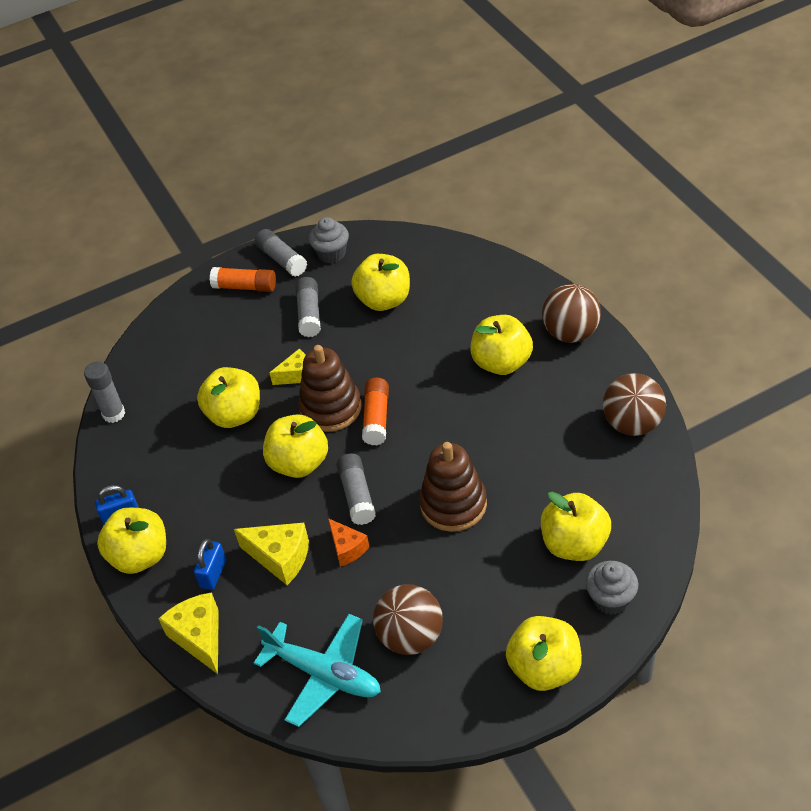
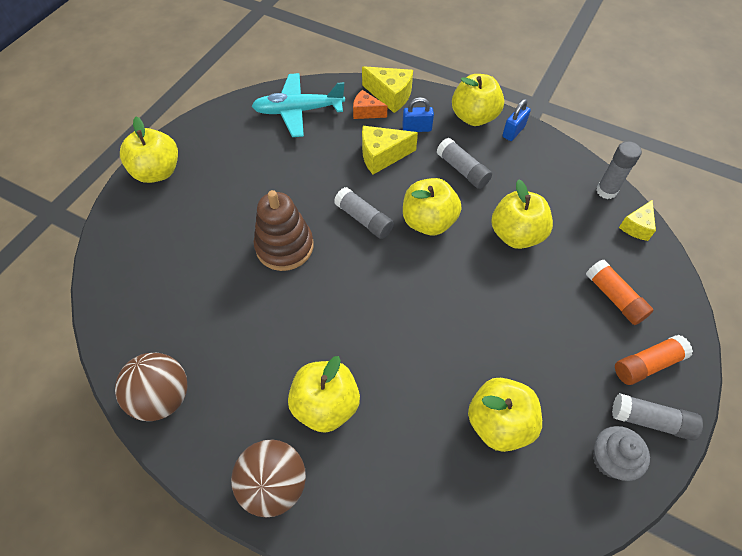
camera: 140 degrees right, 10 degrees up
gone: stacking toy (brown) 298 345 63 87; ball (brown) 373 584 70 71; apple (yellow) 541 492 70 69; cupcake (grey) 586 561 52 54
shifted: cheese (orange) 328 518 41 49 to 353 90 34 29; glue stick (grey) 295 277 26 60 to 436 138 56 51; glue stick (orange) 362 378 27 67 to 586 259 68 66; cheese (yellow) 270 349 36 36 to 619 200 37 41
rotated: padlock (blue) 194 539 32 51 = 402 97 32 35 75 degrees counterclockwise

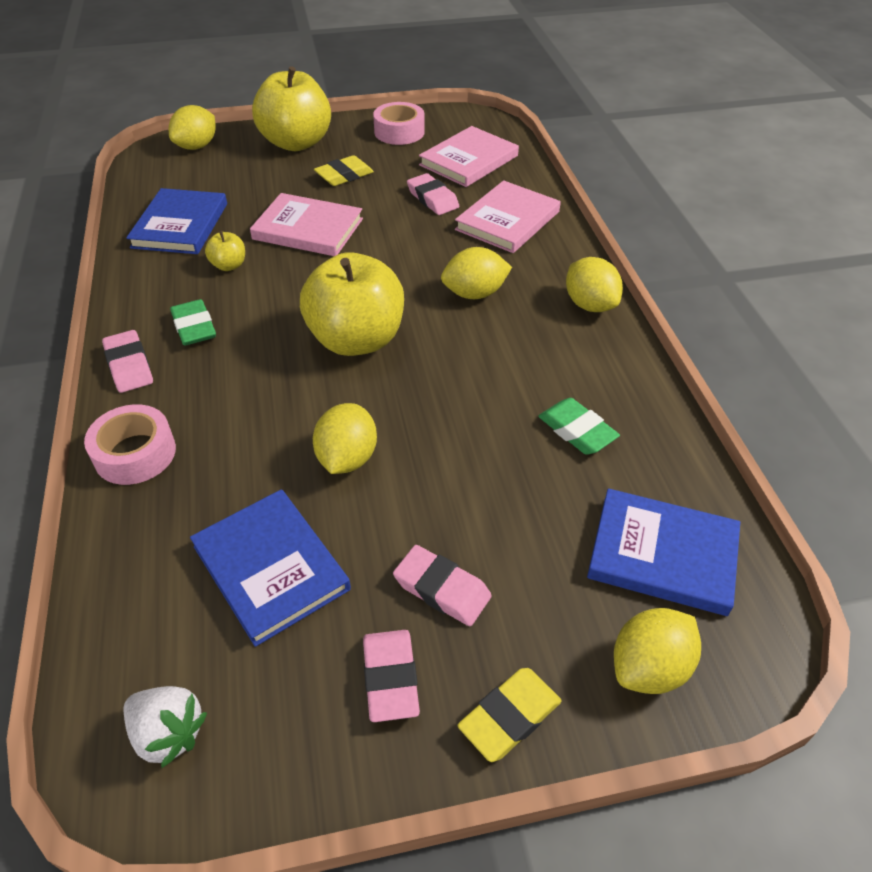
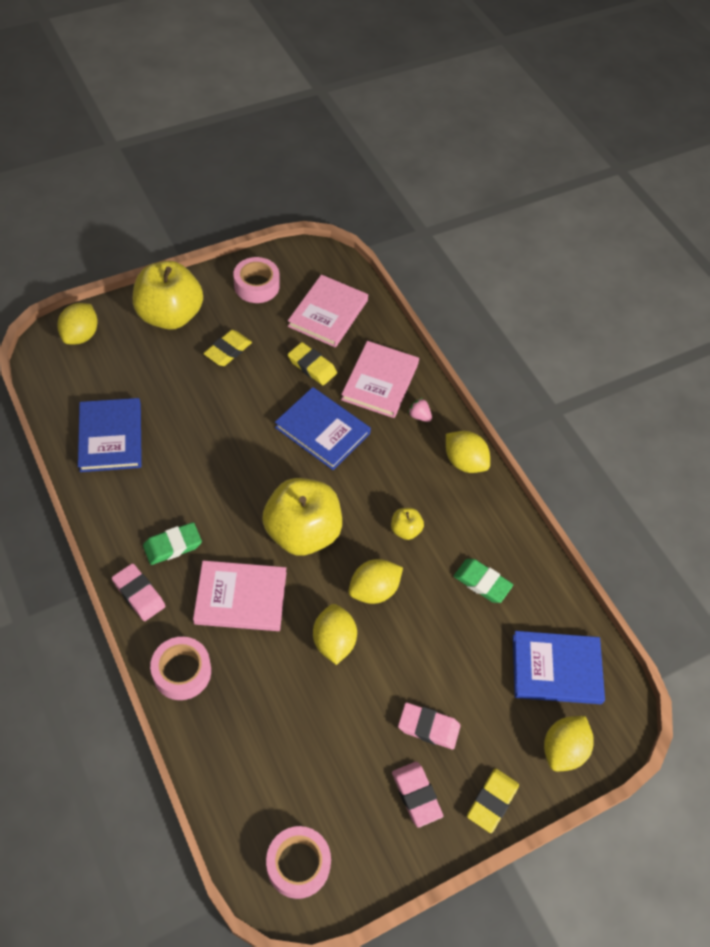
camera: 20 degrees left, 10 degrees up
new: strawberry (pink) 408 398 24 24
shifted: book (pink) 250 193 113 63 to 193 560 93 71; book (blue) 190 489 161 158 to 275 387 96 83; lemon (yellow) 441 247 71 52 to 349 559 54 45; apple (yellow) 205 231 40 40 to 391 508 33 32
swapped: strawberry (white) 124 686 83 82 to tape (pink) 266 826 65 73
repainted: eraser (pink) 407 173 52 42 to eraser (yellow) 288 342 49 43
rotated: eraser (green) 170 299 46 47 = 143 522 59 43 75 degrees counterclockwise

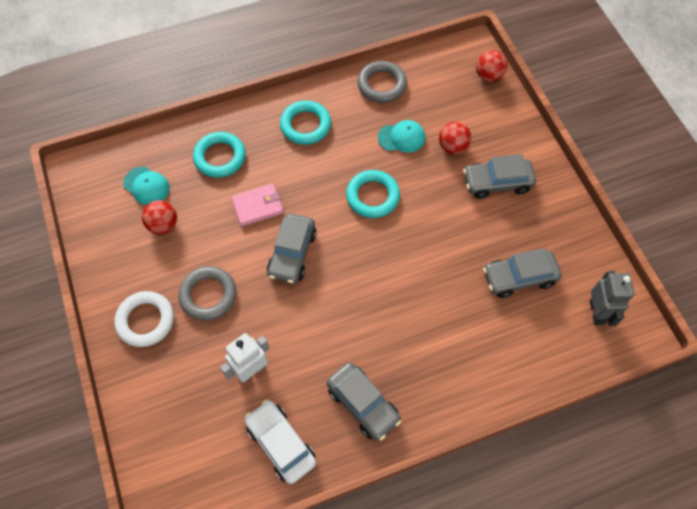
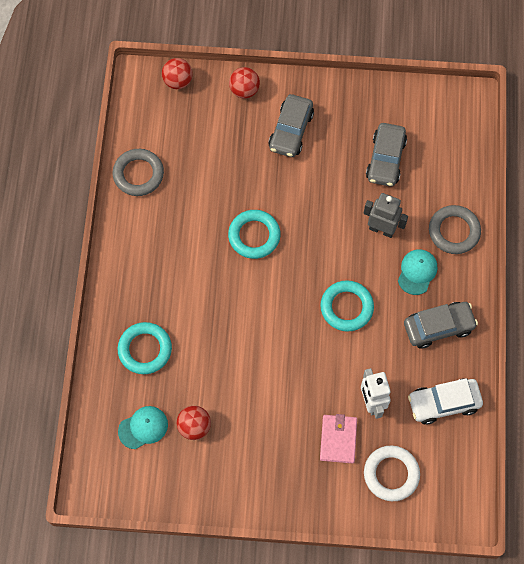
camera: 65 degrees left, 5 degrees up
gone: car (grey) 267 214 50 70
shifted: ball (red) 439 122 33 32 to 229 67 31 32; ring (turquoise) 280 100 51 45 to 320 280 54 52; wallet (pink) 231 184 53 42 to 320 414 37 49; robot (grey) 590 271 45 55 to 363 193 45 45; ring (white) 114 291 60 56 to 364 445 56 56; cap (turquoise) 378 120 47 33 to 398 249 39 46; ring (grey) 178 266 58 55 to 429 205 52 49

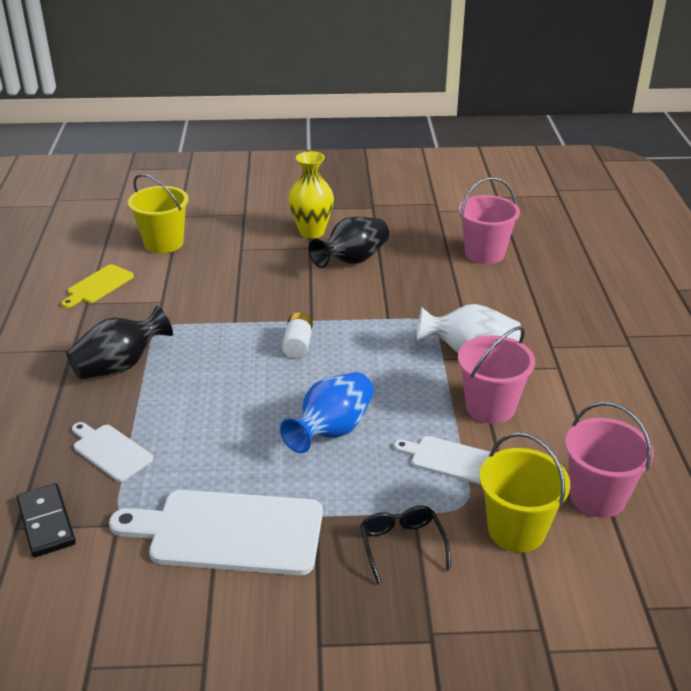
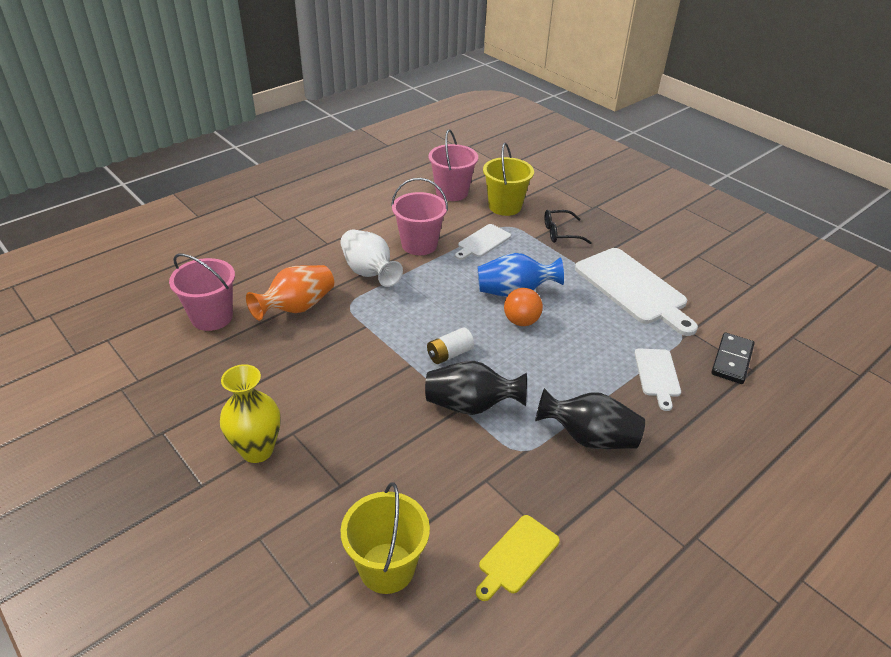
camera: 130 degrees left, 5 degrees up
new: vase (orange) 246 265 88 56; ball (orange) 504 288 39 38
shifted: vase (black) 309 217 80 51 to 425 361 102 54
rotated: cutting board (white) 394 436 97 49 = 455 224 56 36 60 degrees clockwise; cutting board (yellow) 61 264 73 44 = 476 515 84 86 135 degrees clockwise; glasses (black) 360 506 91 78 = 545 210 47 34 45 degrees clockwise

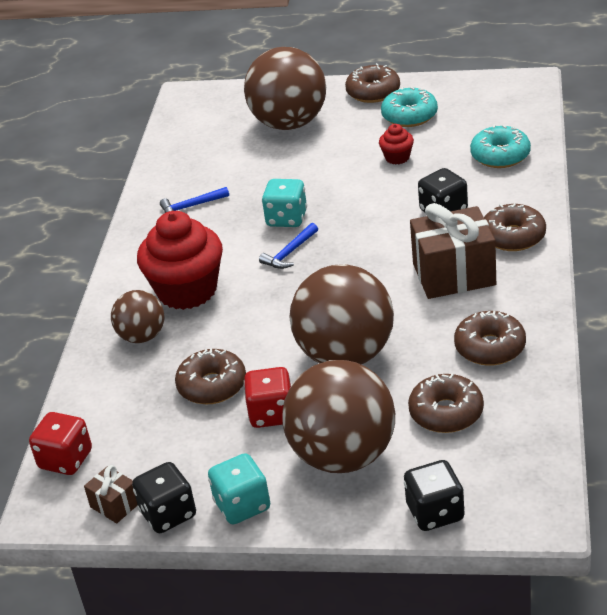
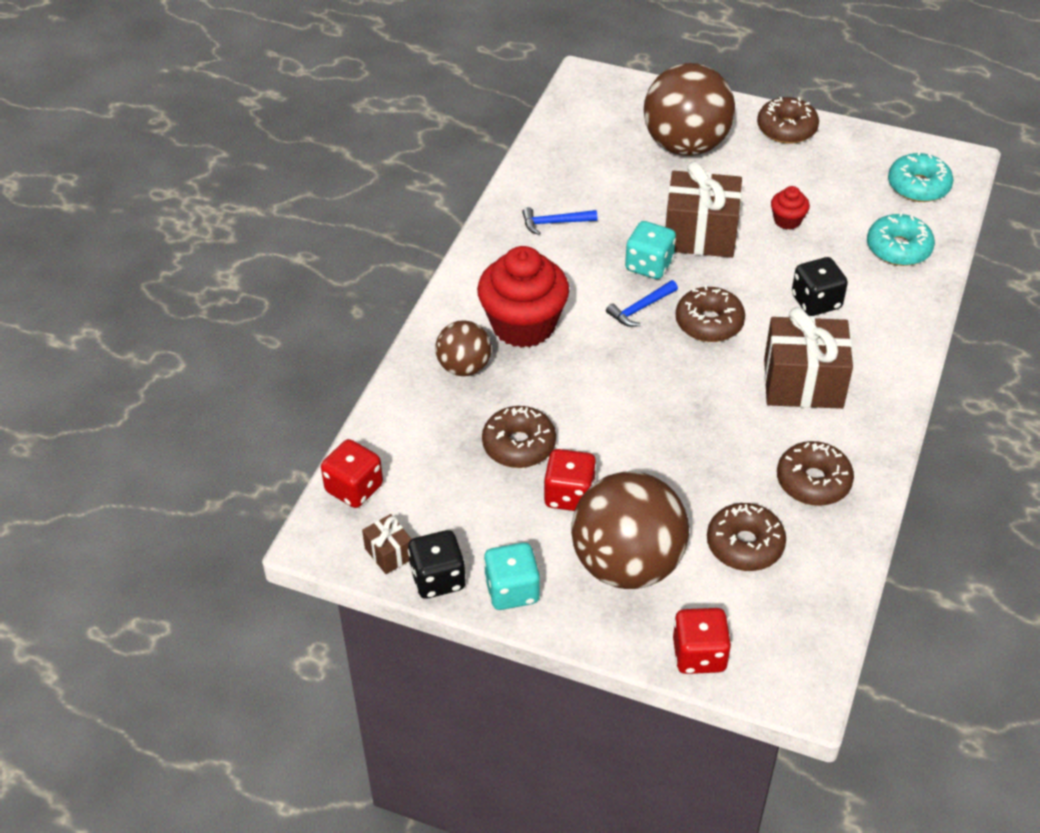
camera: 10 degrees right, 10 degrees up
gone: ball (brown) 289 264 105 100
new: gift (brown) 666 162 76 96
shifted: donut (brown) 484 204 62 47 to 676 285 69 57; donut (turquoise) 381 87 57 40 to 888 151 65 51
repainted: dice (black) 404 460 61 71 to dice (red) 673 608 58 66

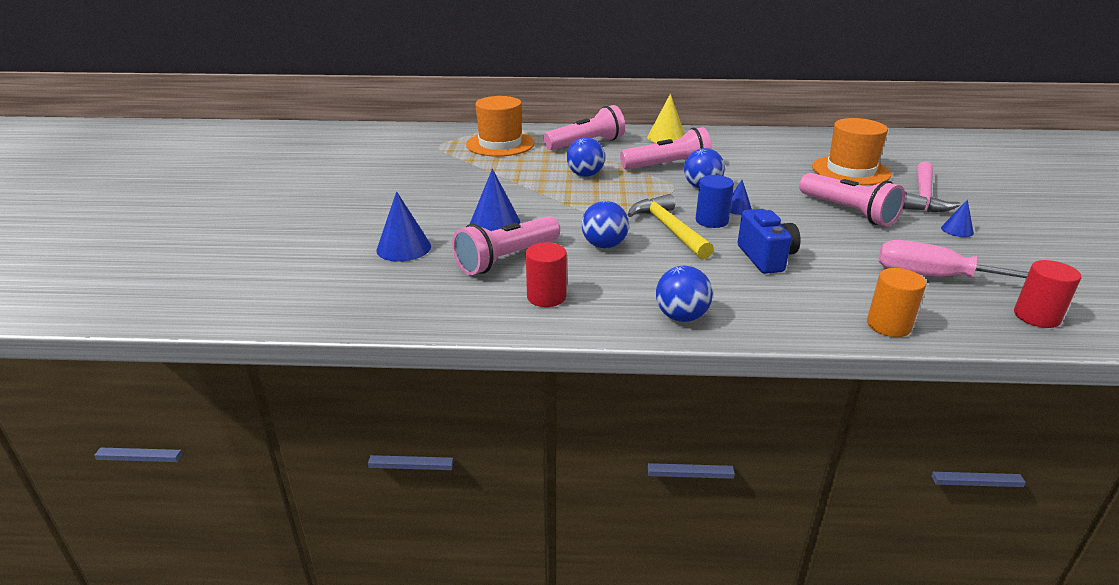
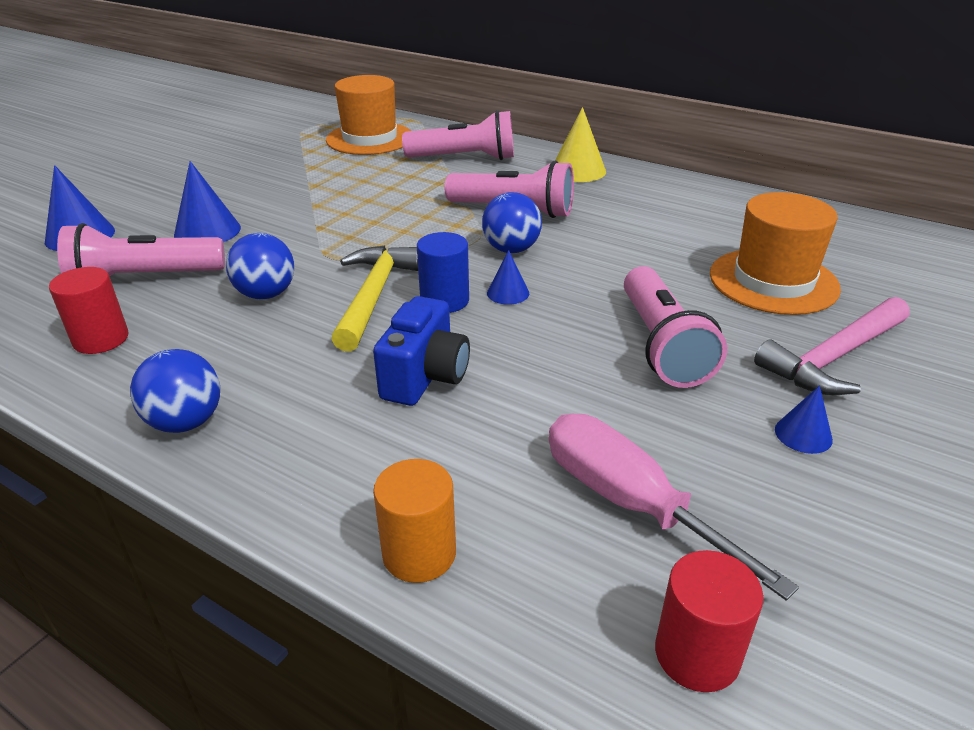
camera: 30 degrees right, 5 degrees up
gone: ball (blue) 566 137 39 40

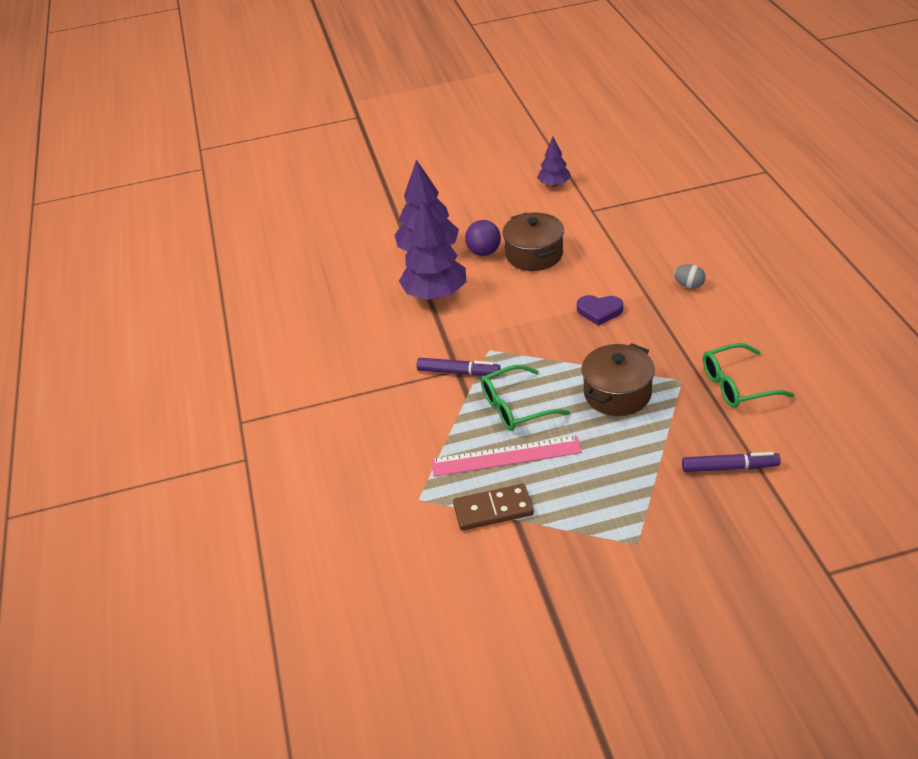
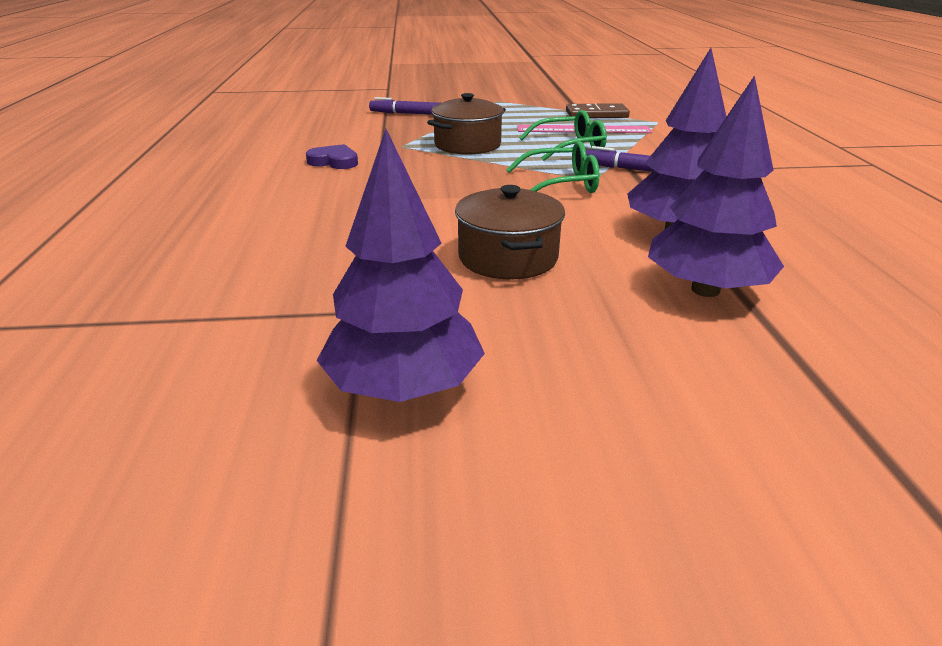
camera: 175 degrees left, 10 degrees down
gone: ball (purple) 465 220 36 36; egg (grey) 674 264 32 25
shifted: heart (purple) 577 295 46 31 to 306 144 52 25; glasses (green) 703 343 91 65 to 506 141 93 52
scaled: tree (purple) 537 137 34 49 = 317 129 168 273 x1.81

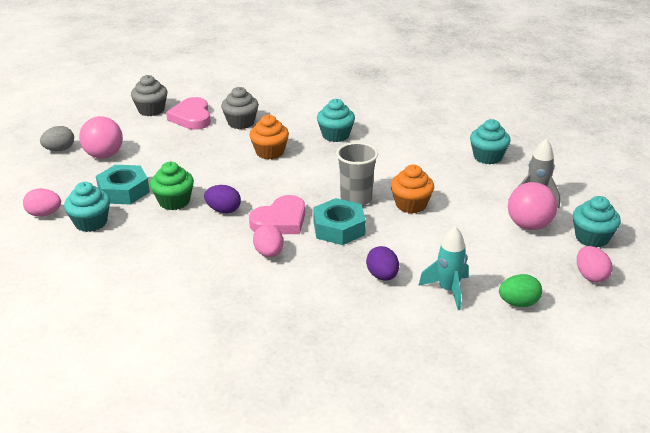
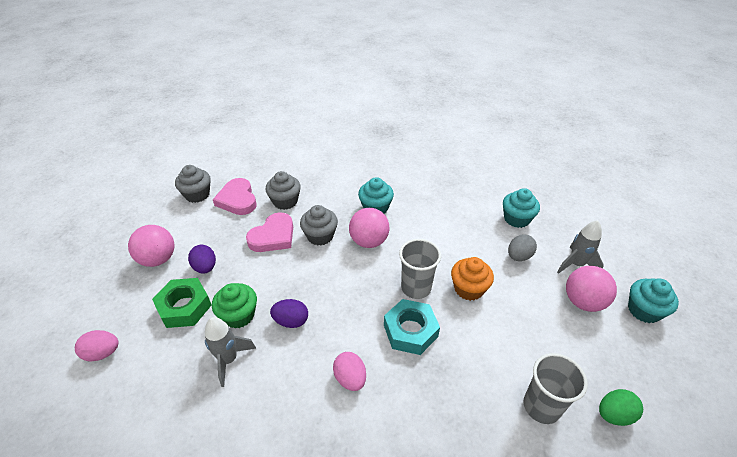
camera: 10 degrees left, 10 degrees up
gone: cupcake (turquoise) 64 182 46 50; egg (pink) 577 246 35 37
new: rocket (grey) 205 317 51 70; ball (pink) 349 208 41 40
shifted: egg (purple) 366 246 33 34 to 188 245 28 29; heart (pink) 249 195 56 39 to 246 212 47 40; egg (grey) 40 126 34 25 to 508 234 29 27
swapped: rocket (turquoise) 418 227 51 83 to cup (grey) 524 353 64 71
repainted: nut (turquoise) 96 165 54 40 to nut (green) 152 278 60 50; cupcake (orange) 249 115 40 45 to cupcake (grey) 300 205 38 41

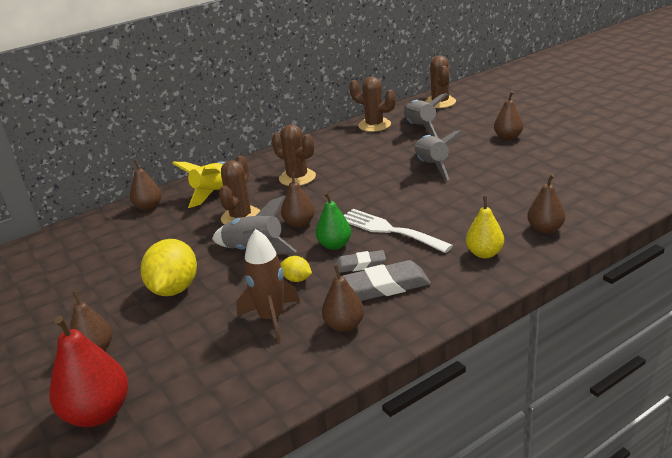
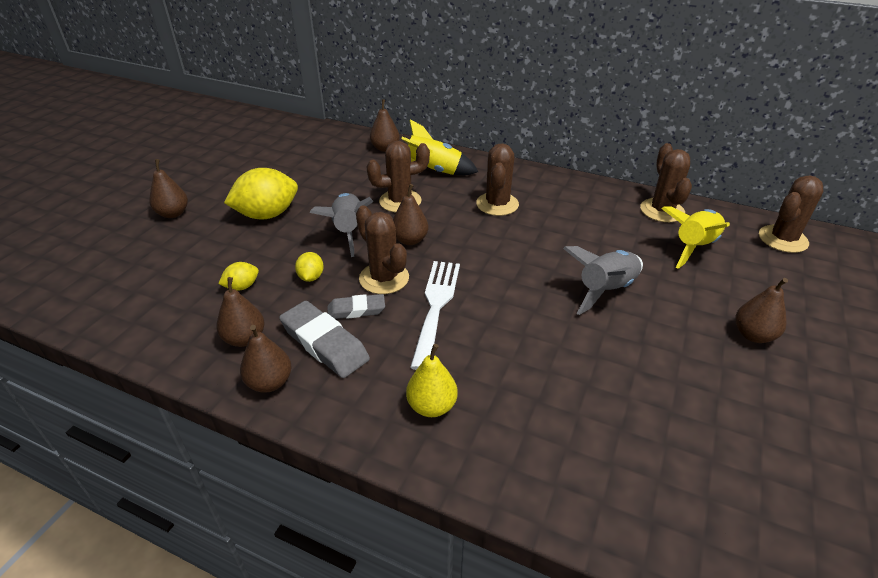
camera: 55 degrees right, 10 degrees up
gone: pear (red) 49 316 79 111
shifted: pear (brown) 527 174 38 60 to 240 325 52 68
swapped: rocket (brown) 236 229 64 113 to lemon (yellow) 218 262 41 29; pear (green) 316 192 35 58 to cactus (brown) 356 206 53 88
repainted: rocket (grey) 404 93 44 44 to rocket (yellow) 661 206 69 63
rotated: eraser (grey) 335 250 51 23 = 327 294 58 25 60 degrees counterclockwise

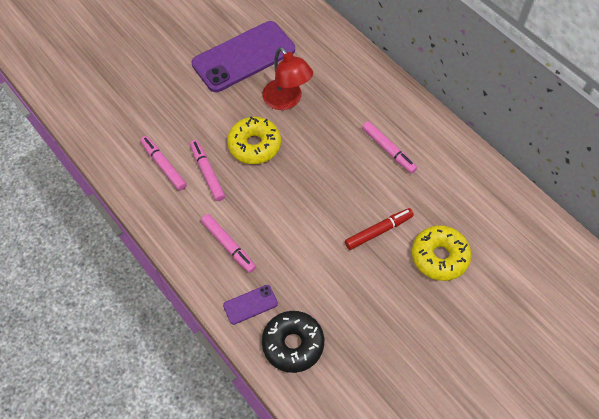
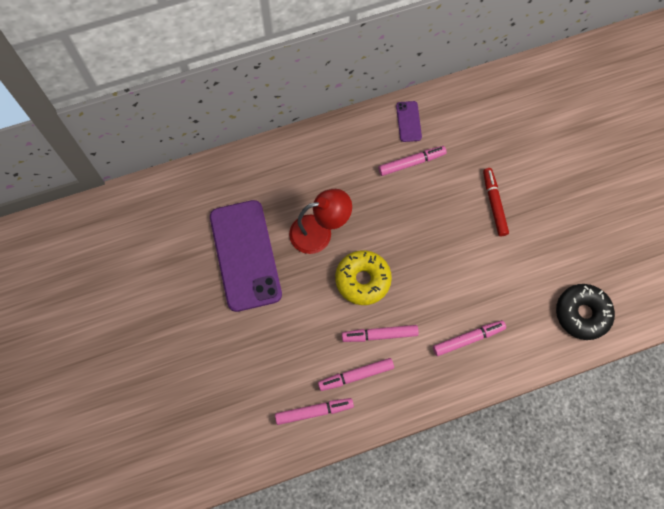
camera: 70 degrees left, 10 degrees up
gone: donut (yellow) 412 225 59 56
new: marker (pink) 275 398 79 27
shifted: phone (purple) 223 285 55 40 to 396 101 26 41

